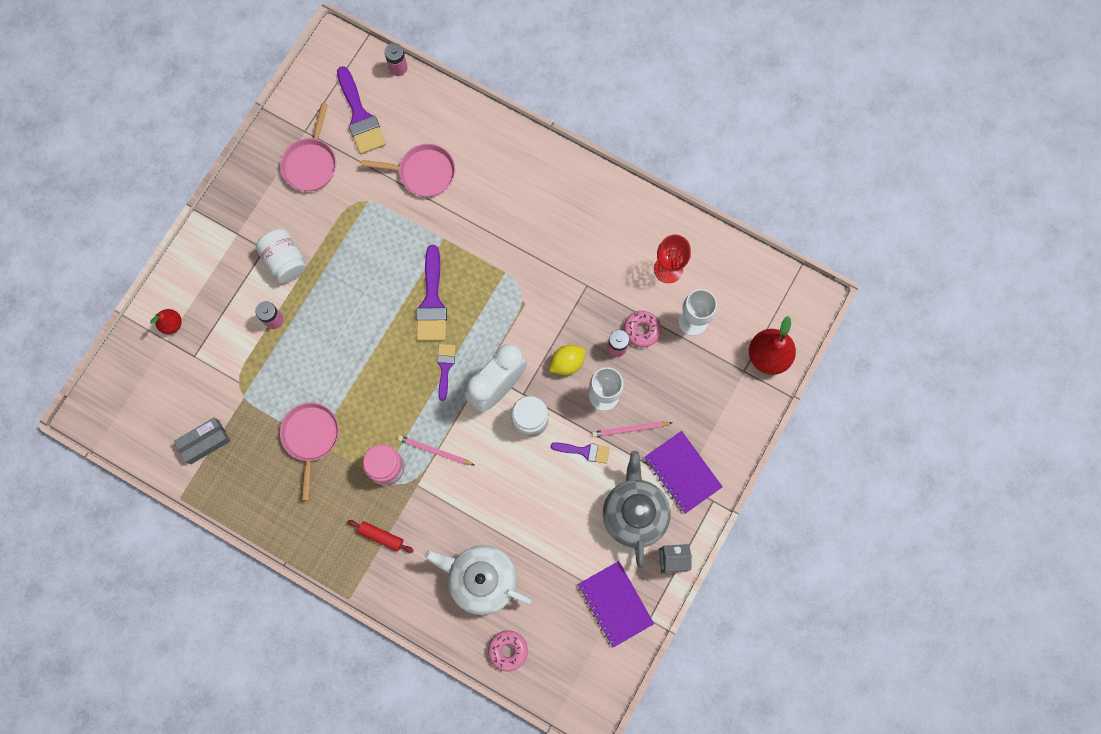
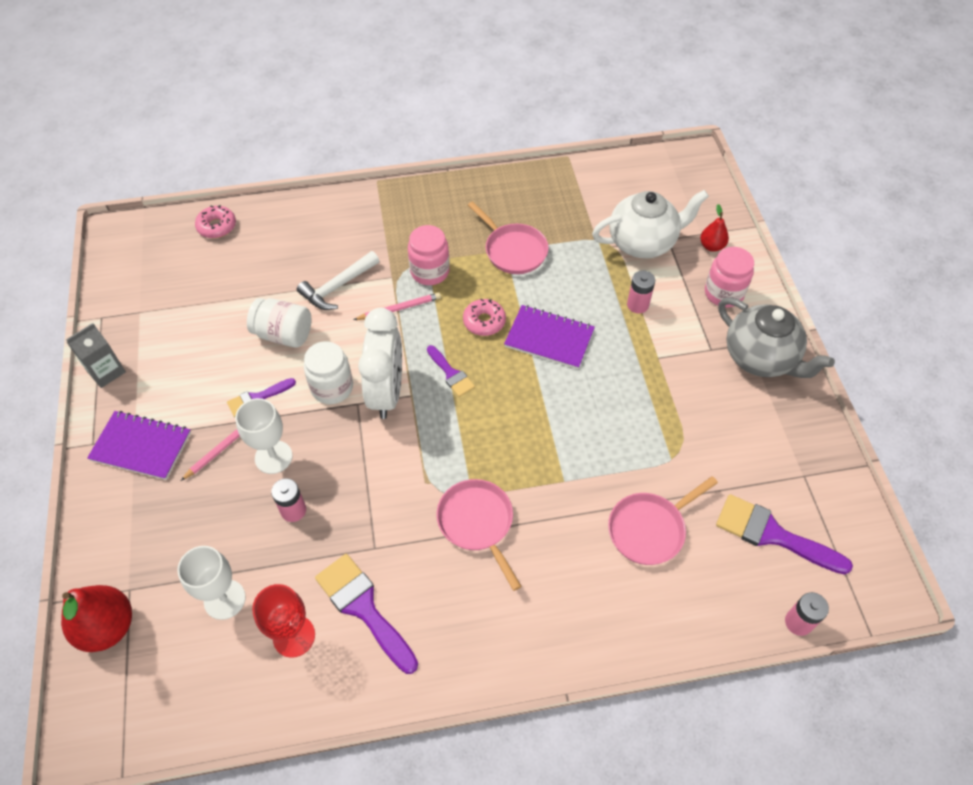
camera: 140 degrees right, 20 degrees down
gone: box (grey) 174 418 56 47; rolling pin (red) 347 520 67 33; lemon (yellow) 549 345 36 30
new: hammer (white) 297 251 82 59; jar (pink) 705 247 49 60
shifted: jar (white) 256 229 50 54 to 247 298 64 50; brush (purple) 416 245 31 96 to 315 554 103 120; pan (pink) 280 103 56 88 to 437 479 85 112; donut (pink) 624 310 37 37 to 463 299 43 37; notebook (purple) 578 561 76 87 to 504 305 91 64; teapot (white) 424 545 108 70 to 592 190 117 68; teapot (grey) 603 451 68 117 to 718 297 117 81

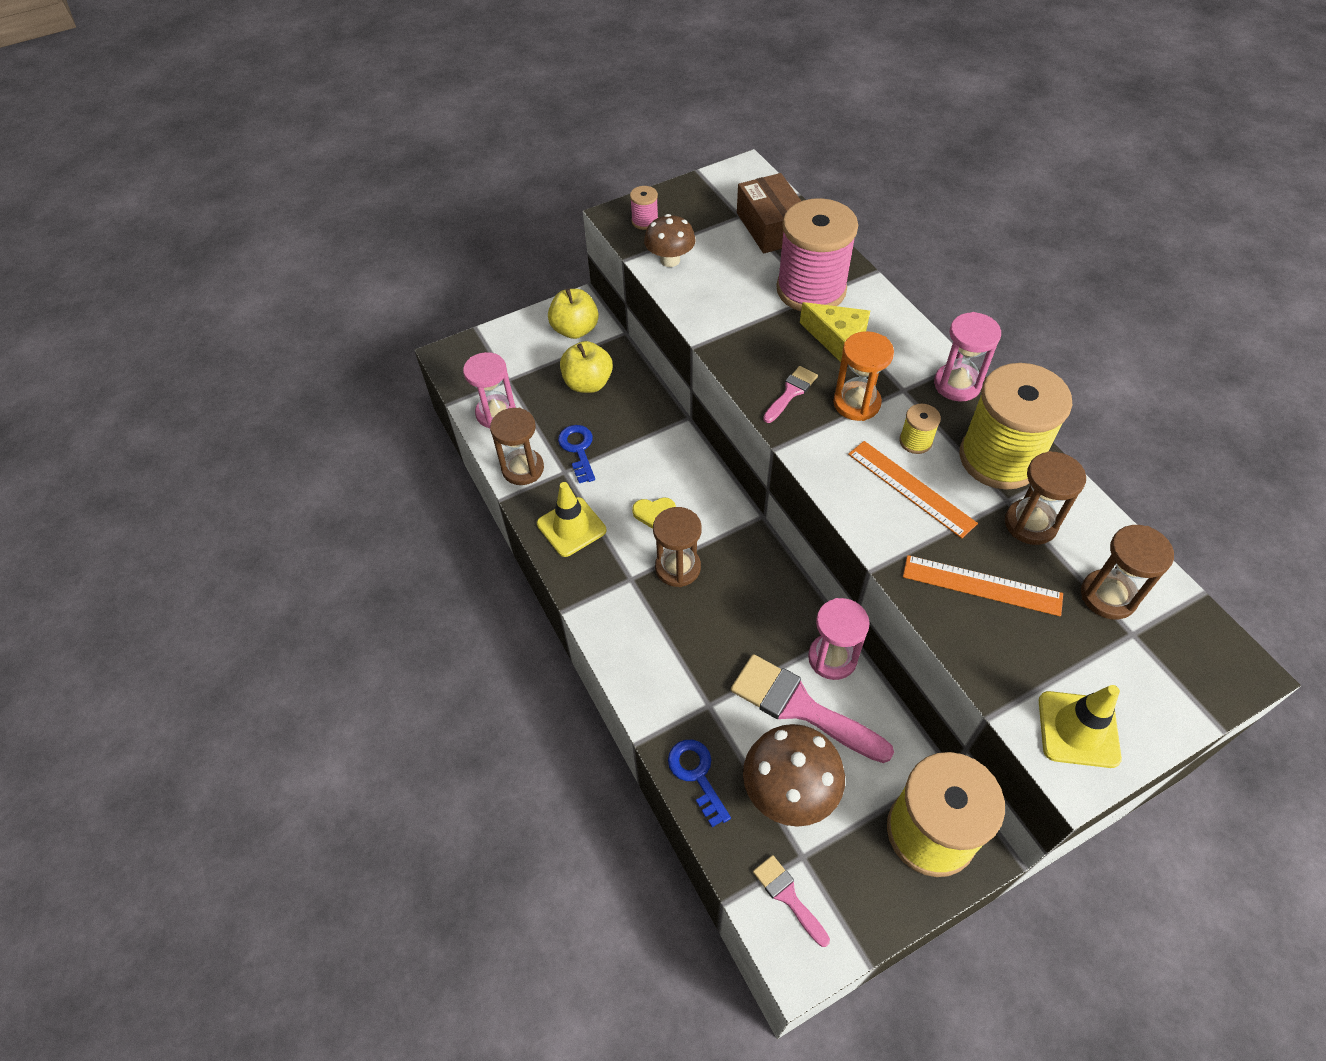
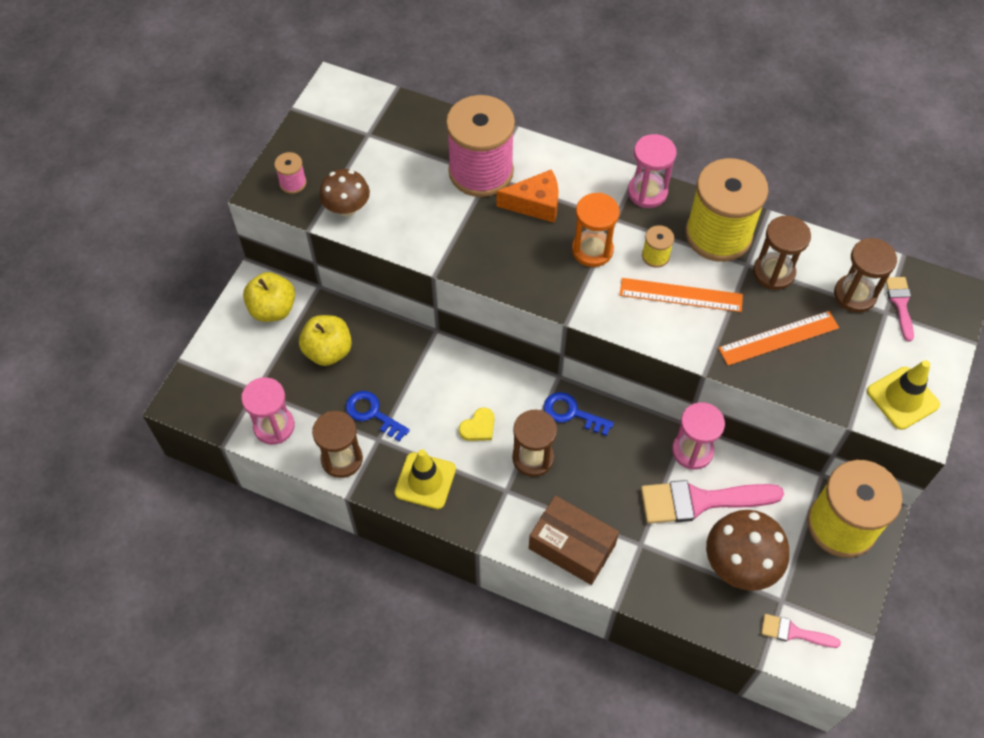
camera: 40 degrees left, 5 degrees up
shifted: box (brown) 737 173 64 80 to 529 495 90 90; key (blue) 668 740 63 87 to 544 392 70 44; brush (pink) 763 366 55 57 to 886 277 28 65
repainted: cheese (yellow) 800 302 70 60 to cheese (orange) 496 169 63 54

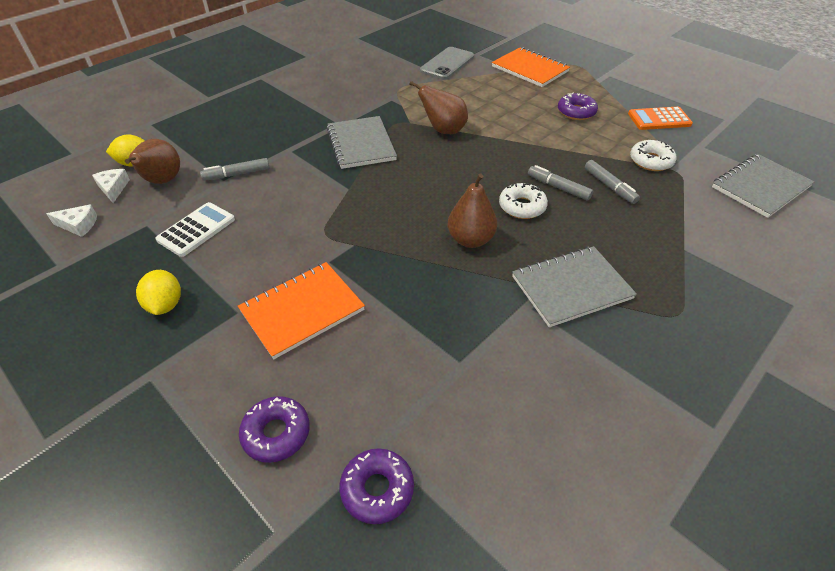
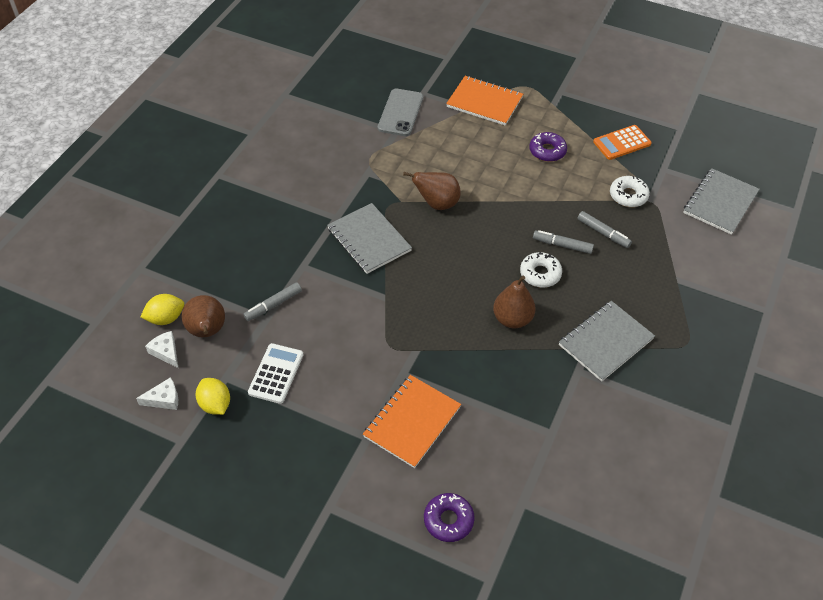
camera: 20 degrees left, 5 degrees up
gone: donut (purple) 340 448 74 76
shifted: lemon (yellow) 136 270 45 45 to 196 378 34 37

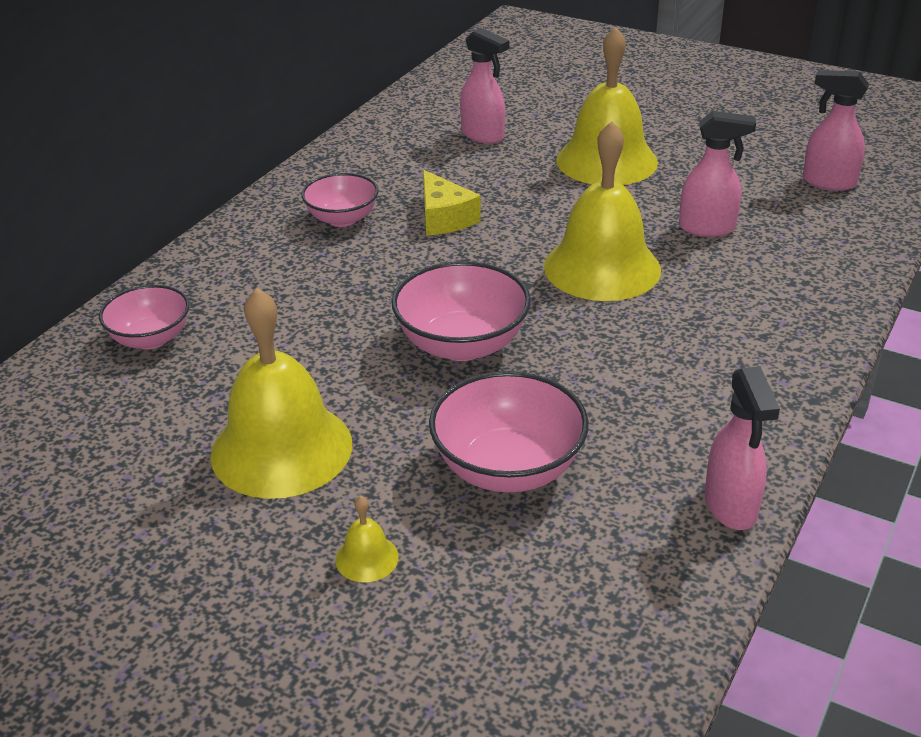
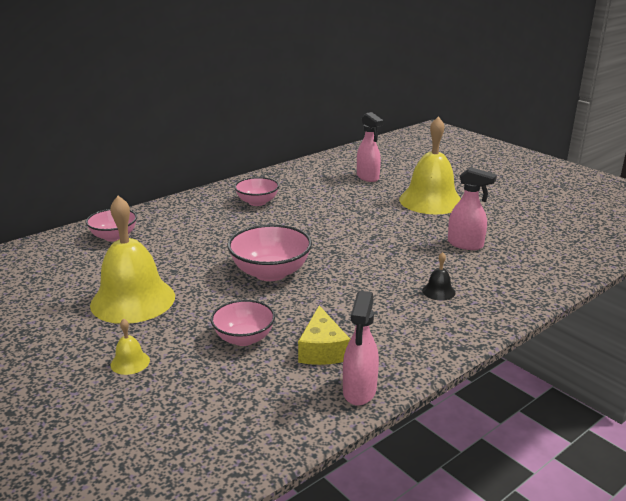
camera: 20 degrees right, 10 degrees down
gone: bell (yellow) 544 121 117 180; spray bottle (pink) 803 70 66 121
new: bell (black) 422 252 33 49
shifted: cheese (yellow) 423 170 58 66 to 298 305 52 60
scaled: bowl (pink) 429 371 160 121 = 211 300 64 46 x0.66

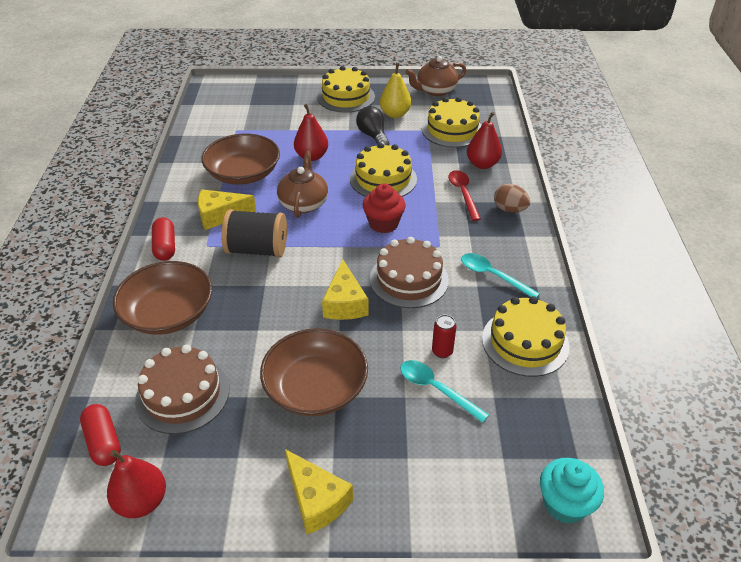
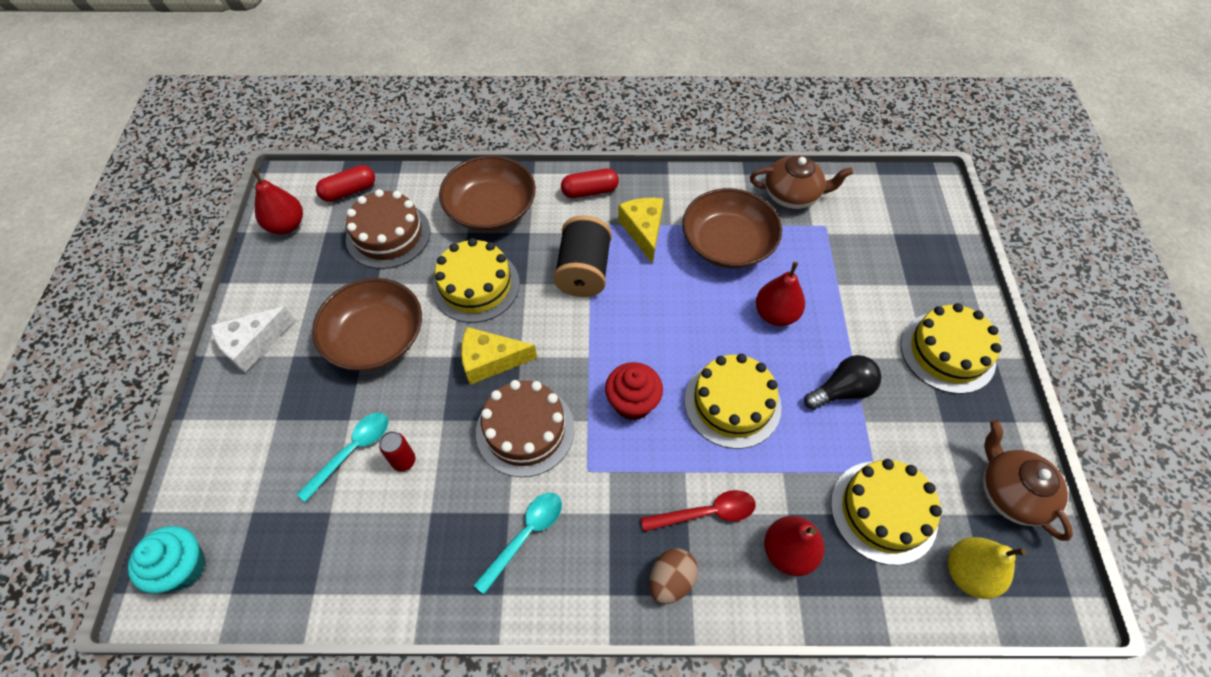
camera: 90 degrees right, 15 degrees up
shifted: cake (yellow) 482 296 87 81 to 432 238 88 85; teapot (brown) 277 150 51 68 to 750 155 103 54; pear (yellow) 380 63 31 55 to 948 537 78 62
repainted: cheese (yellow) 285 449 68 85 to cheese (white) 211 306 84 67

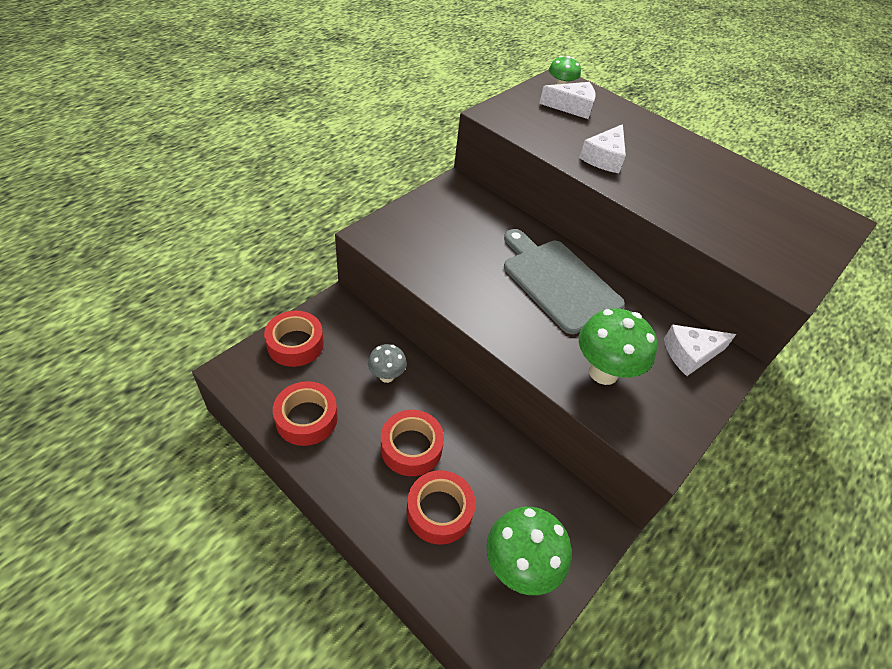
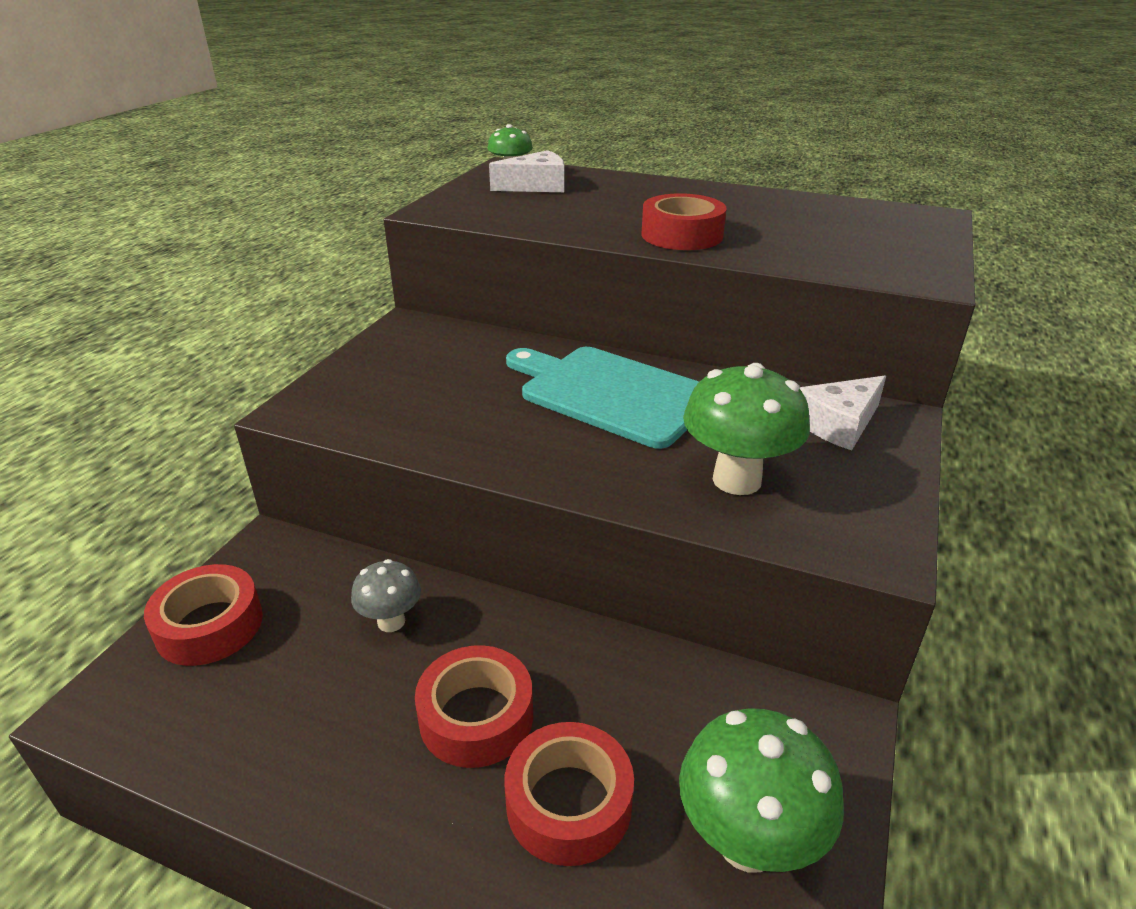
camera: 15 degrees left, 15 degrees down
gone: cheese (white) 579 124 47 49
shifted: tape (red) 273 381 65 65 to 642 193 85 57
repainted: cutting board (grey) 504 229 121 105 to cutting board (turquoise) 506 347 193 102

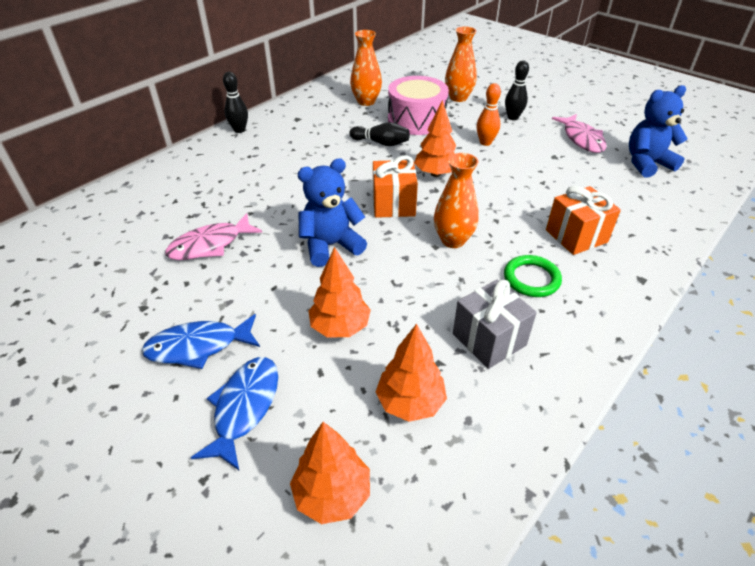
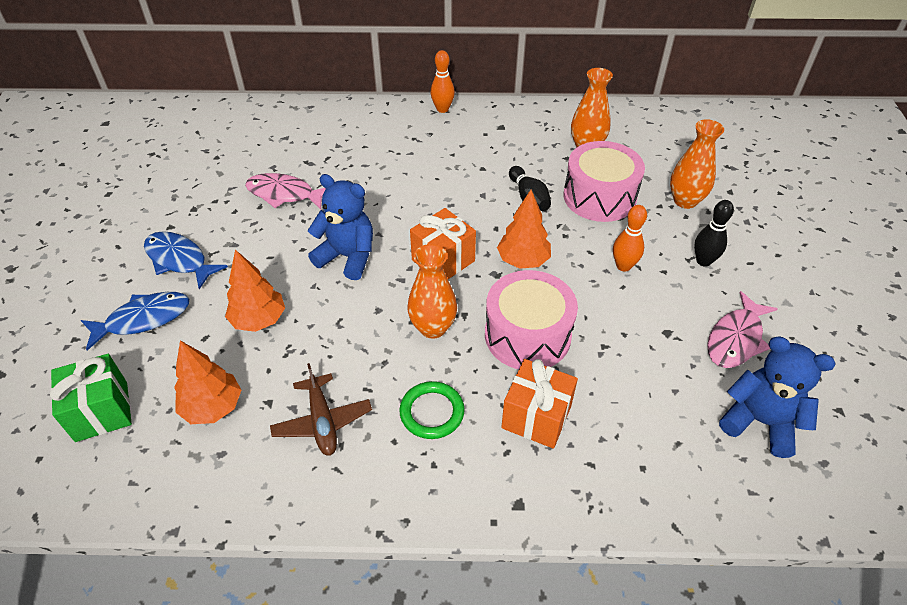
camera: 50 degrees right, 5 degrees up
new: drum (pink) 485 270 93 99
swapped: tree (orange) 290 422 80 102 to gift (green) 50 354 82 88; gift (grey) 453 280 84 89 to plane (brown) 270 363 102 93
repainted: bowling pin (black) 223 72 25 61 to bowling pin (orange) 430 50 25 63

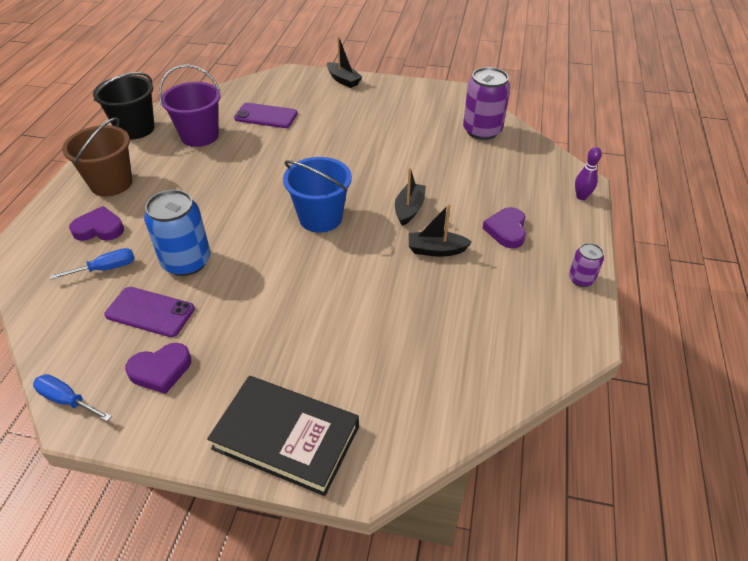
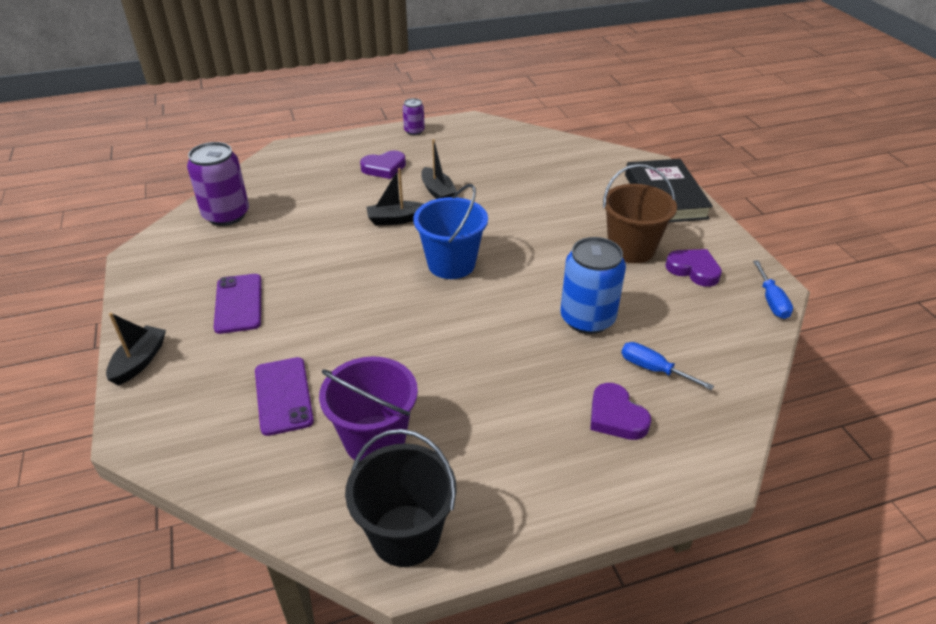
camera: 120 degrees left, 5 degrees down
gone: bowling pin (purple) 575 147 27 53
shifted: phone (purple) 104 287 91 50 to 214 274 48 60; bucket (brown) 62 117 70 79 to 603 164 74 99

